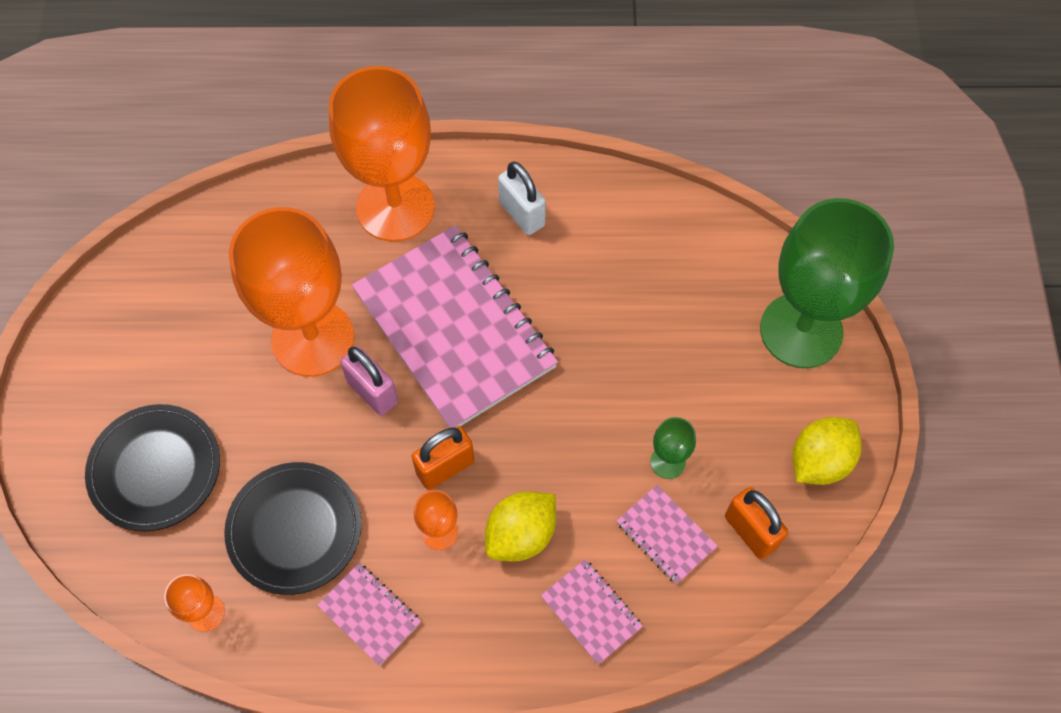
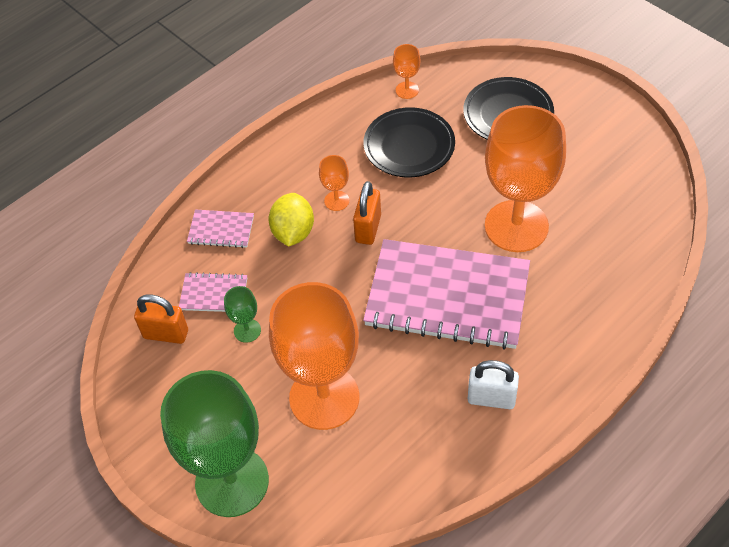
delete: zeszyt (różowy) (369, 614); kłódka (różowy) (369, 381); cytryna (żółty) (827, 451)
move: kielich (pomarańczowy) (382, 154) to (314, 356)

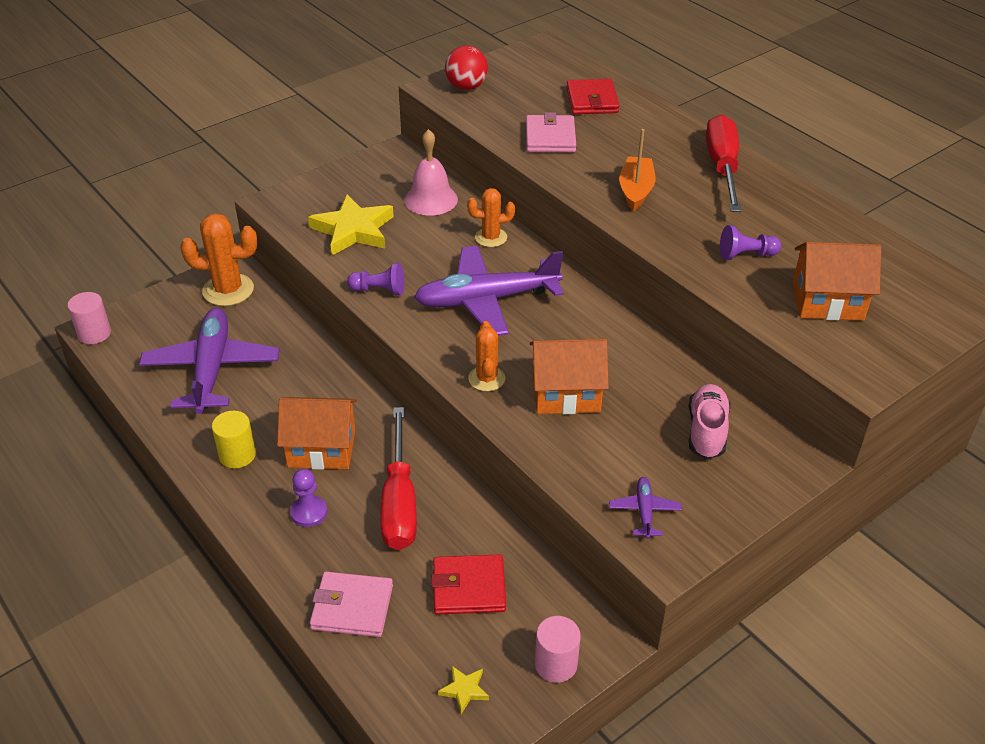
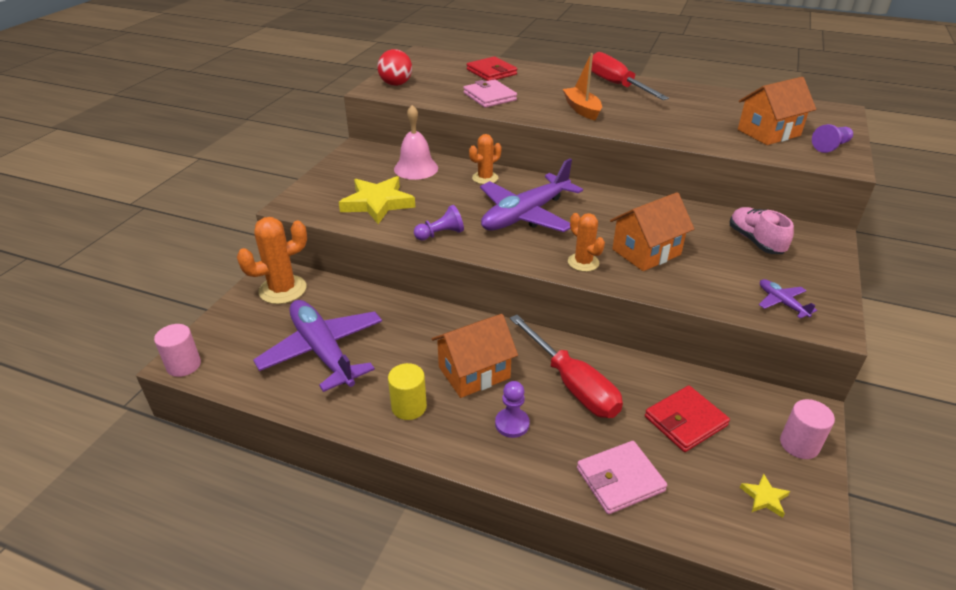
move: pionek (fioletowy) (750, 242) to (832, 138)

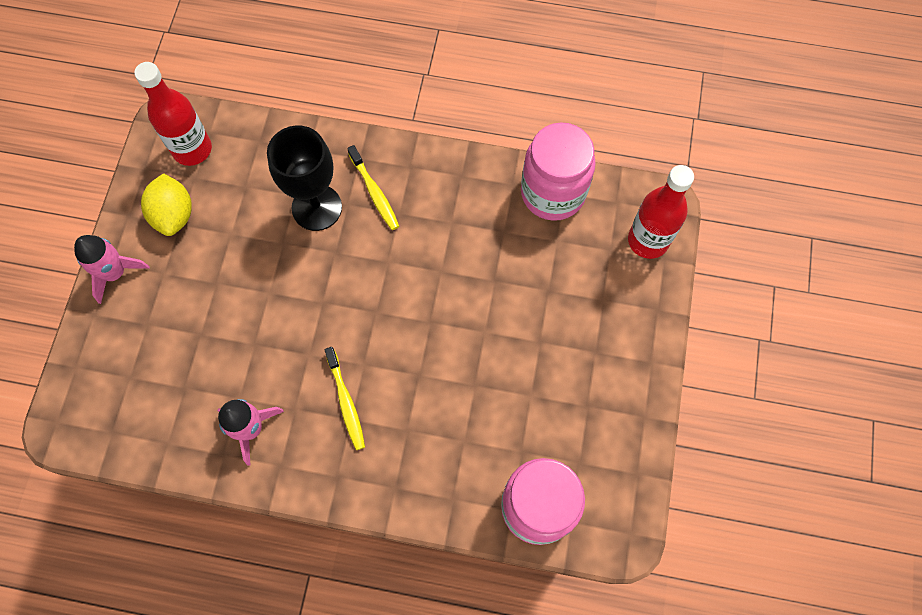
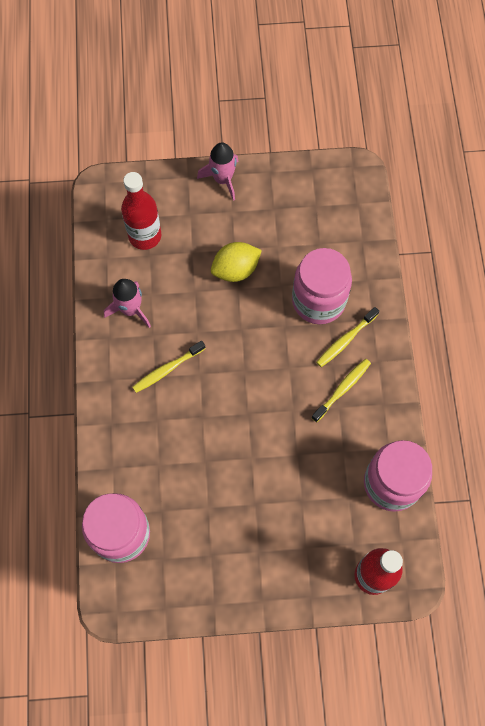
insert: szczoteczka do zębów (żółty) (341, 390)
move: butelka (czerwony) (173, 114) to (141, 211); cytryna (żółty) (166, 204) to (236, 262)
replace: kielich (czarny) (304, 178) to słoik (różowy) (322, 286)

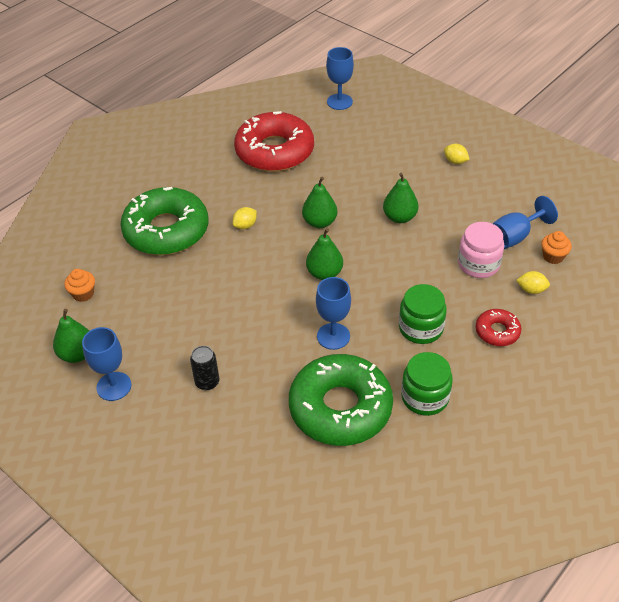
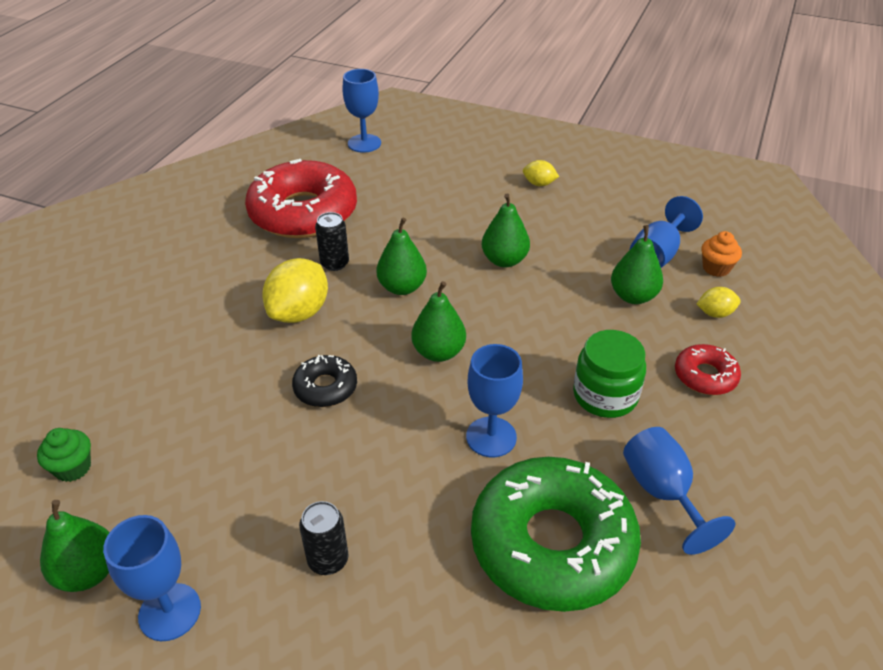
delete: donut (zielony) (164, 221)
insert: donut (czarny) (324, 381); puszka (czarny) (332, 241)
replace: słoik (zielony) (427, 384) to kielich (niebieski) (679, 491); słoik (różowy) (481, 250) to gruszka (zielony) (637, 264)
recolor: muffinka (pomarańczowy) (79, 285) to muffinka (zielony) (64, 455)
resize: cytryna (żółty) (245, 218) = (295, 290) x1.93

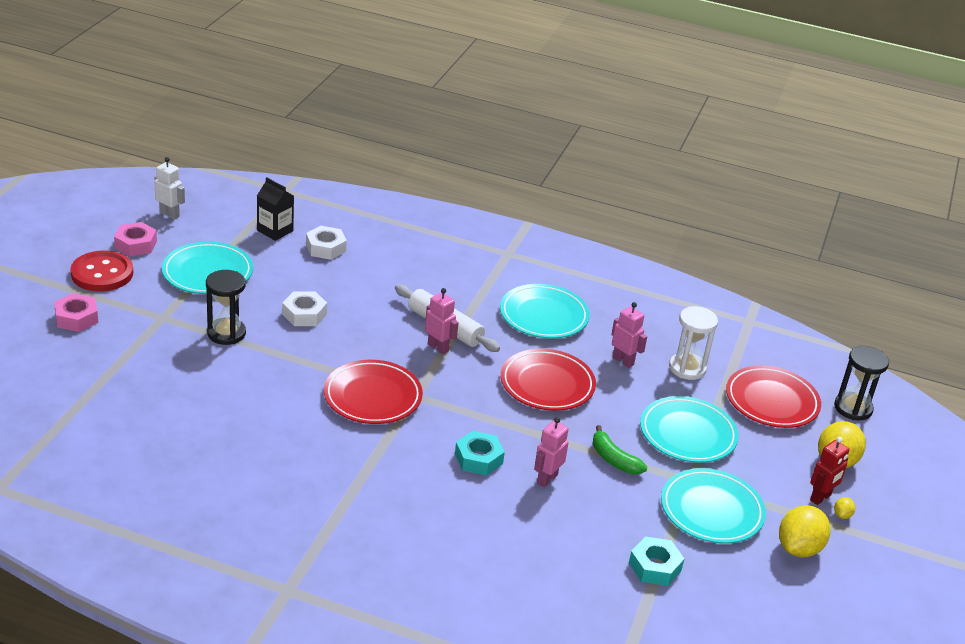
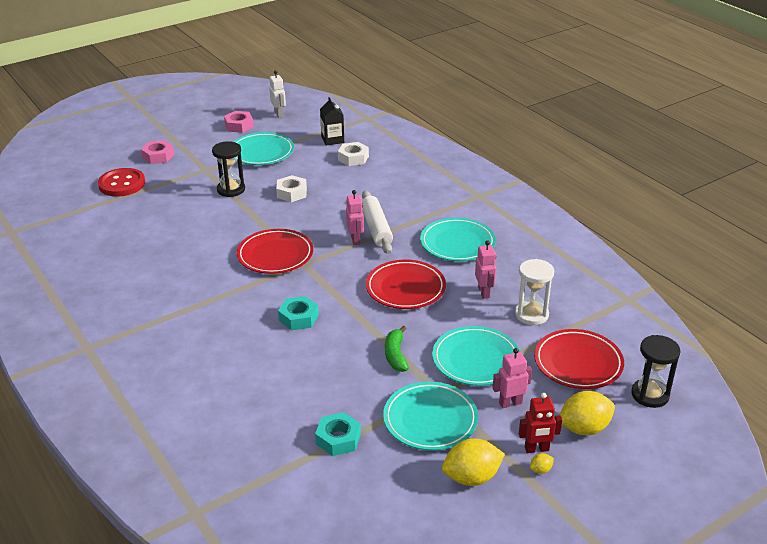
move: guzik (czerwony) (101, 271) to (121, 182); robot (różowy) (551, 452) to (512, 378)

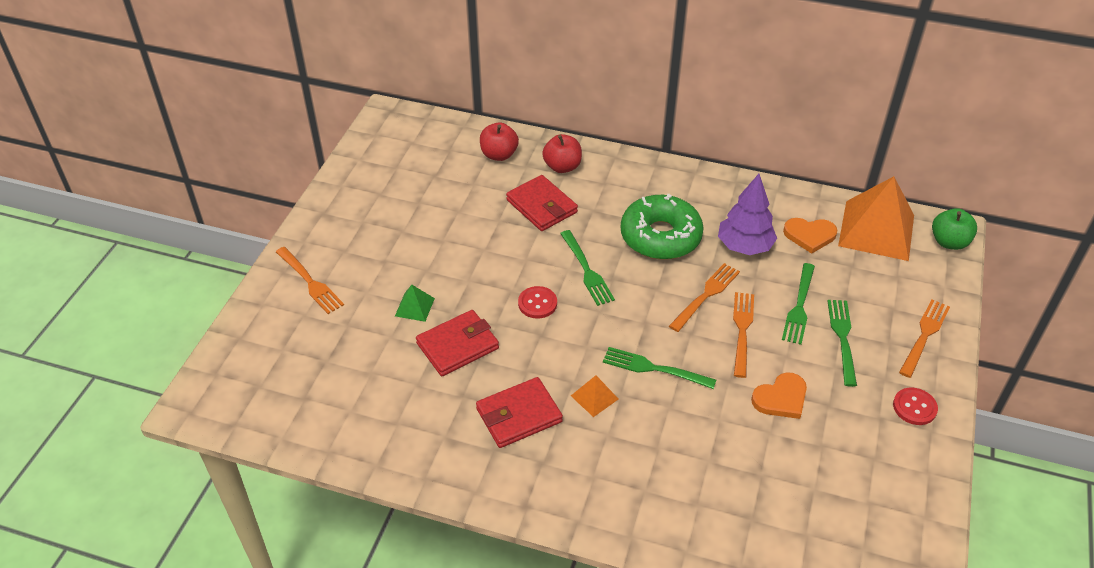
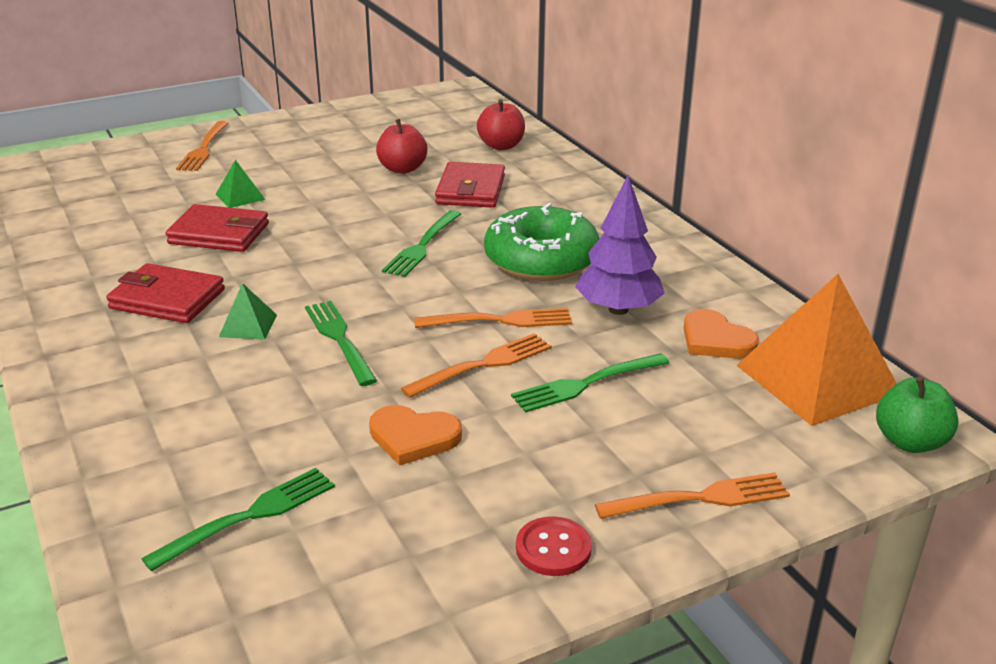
delete: guzik (czerwony) (537, 302)
move: jabłko (czerwony) (562, 153) to (401, 146); widelec (zielony) (842, 343) to (238, 520)
recolor: piramida (pomarańczowy) (594, 396) to piramida (zielony) (248, 311)

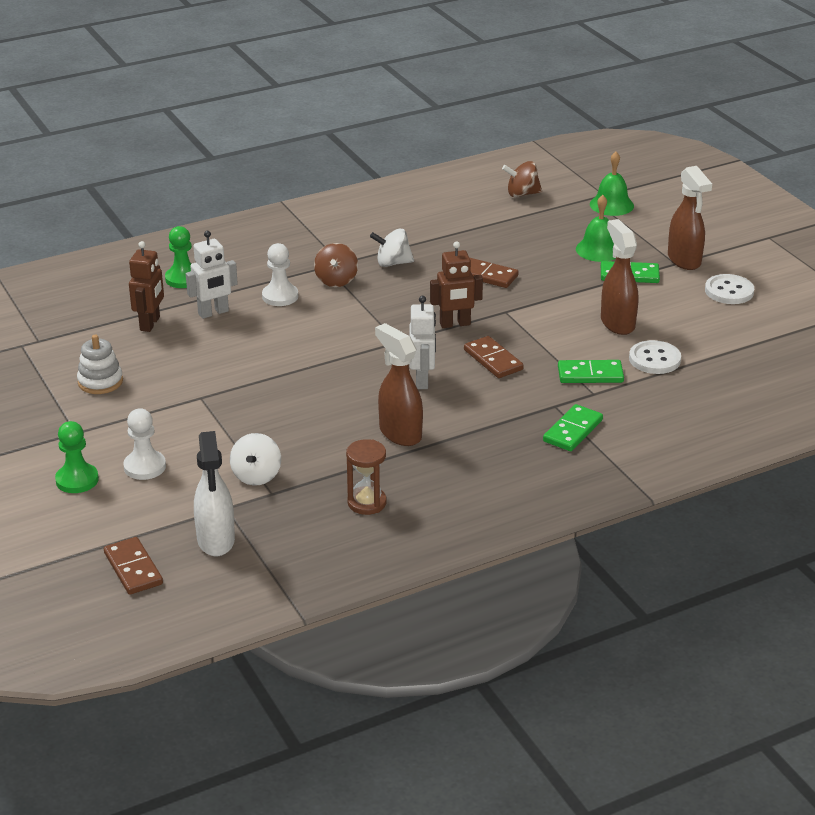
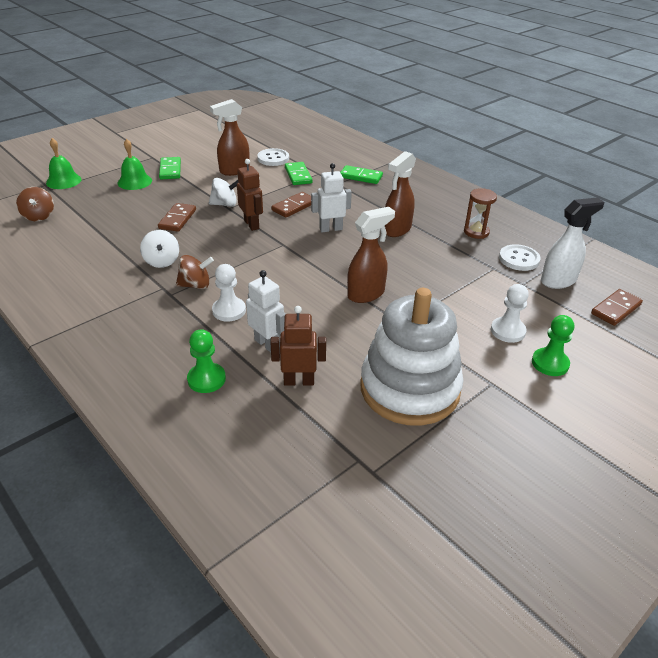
move: bączek (biały) (255, 459) to (224, 192); spryskiwacz (brązowy) (690, 218) to (371, 255); guzik (biały) (729, 289) to (520, 257)
resize: zabawka nakładanka (biały) (100, 364) = (411, 357) x2.28

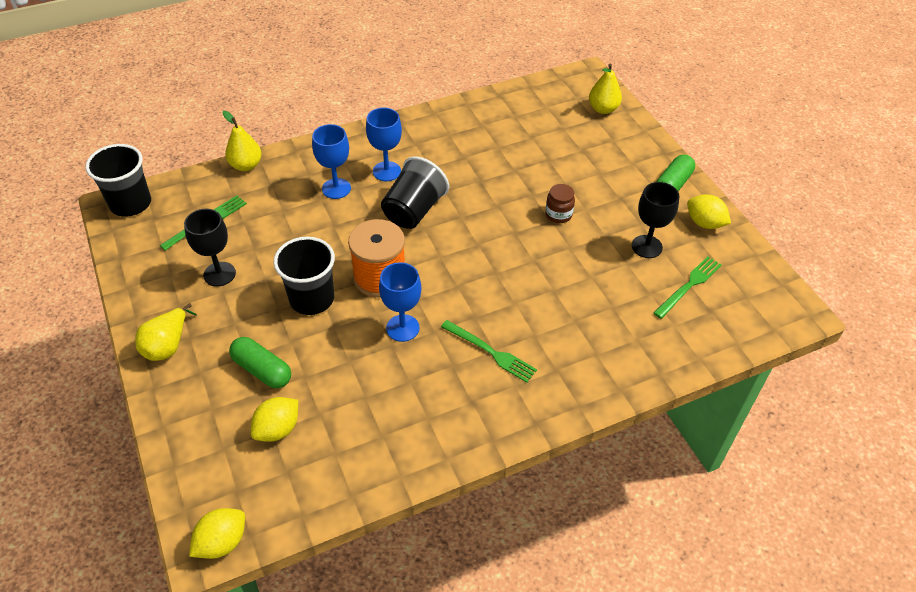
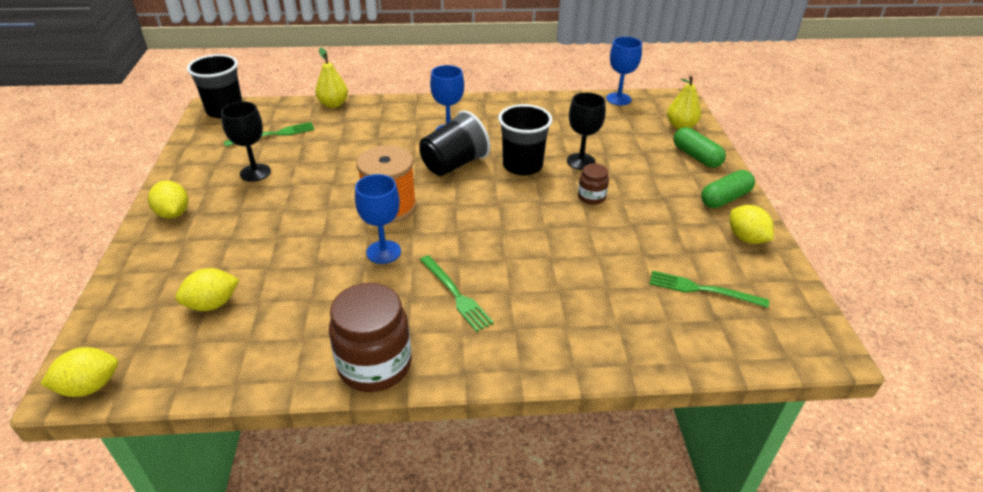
insert: słoik (brązowy) (370, 337)
move: kapsułka (zielony) (260, 362) to (700, 147); szklanka (czarny) (304, 276) to (525, 139); kielich (niebieski) (331, 161) to (624, 71); kielich (czarny) (655, 220) to (586, 131)
replace: gruszka (żółty) (166, 332) to cytryna (żółty) (168, 199)
rotate: widelec (zielony) (687, 287) = (709, 289) 135 degrees counterclockwise

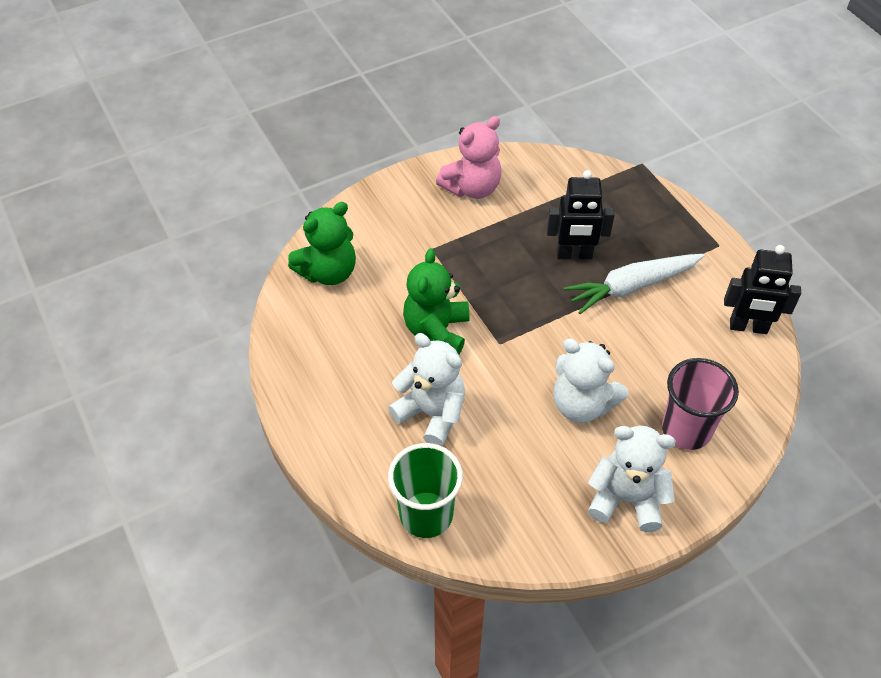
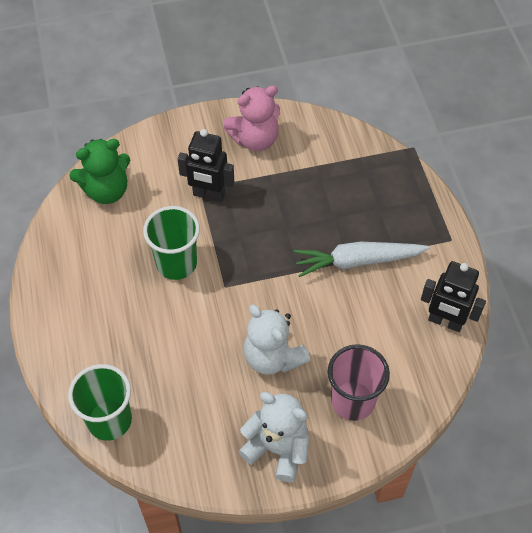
delete: miś (biały) (426, 389)
move: robot (czarny) (581, 214) to (206, 165)
replace: miś (zielony) (436, 301) to szklanka (zielony) (171, 243)

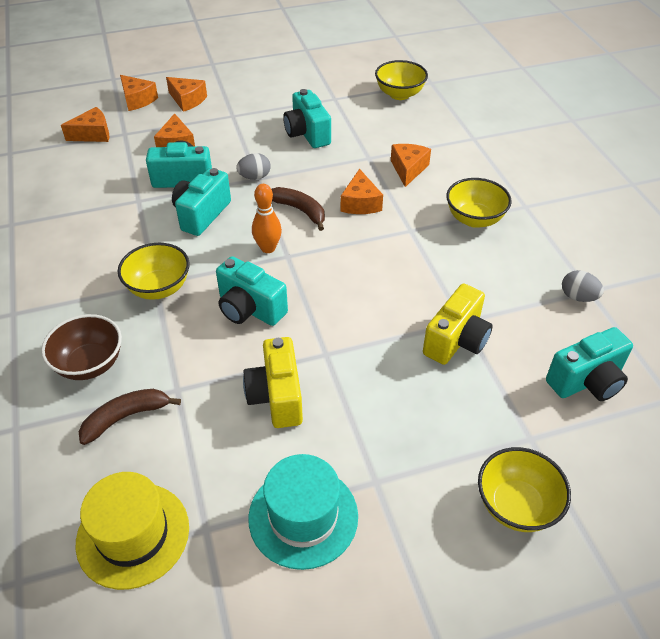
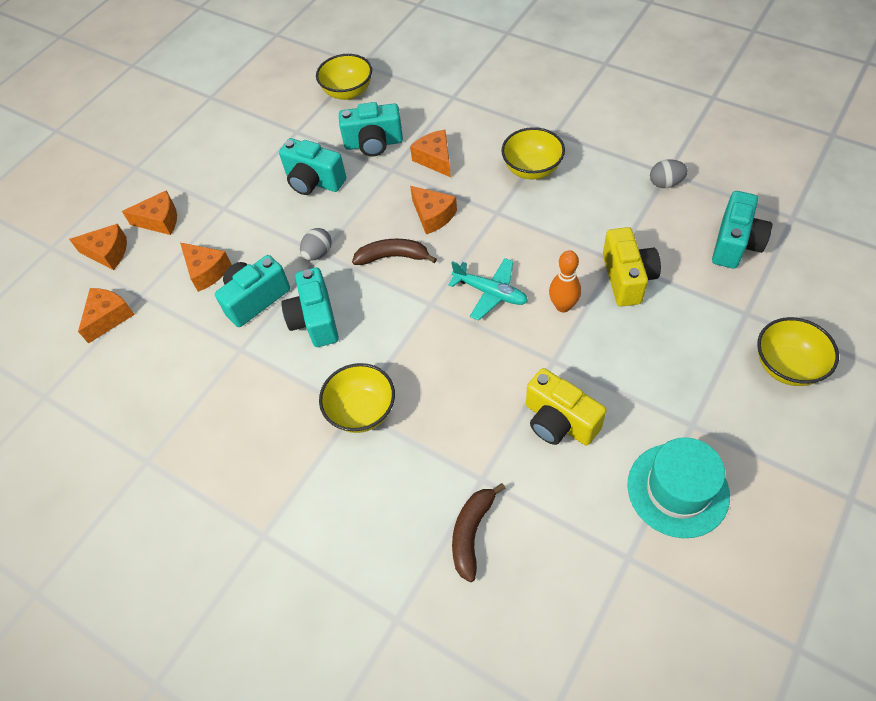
delete: miska (brązowy) (81, 347); kapelusz (żółty) (132, 531)
insert: samolot (turkusowy) (488, 289)
move: aparat fotograficzny (turkusowy) (252, 291) to (371, 129); kręgiel (pomarańczowy) (267, 218) to (565, 281)

